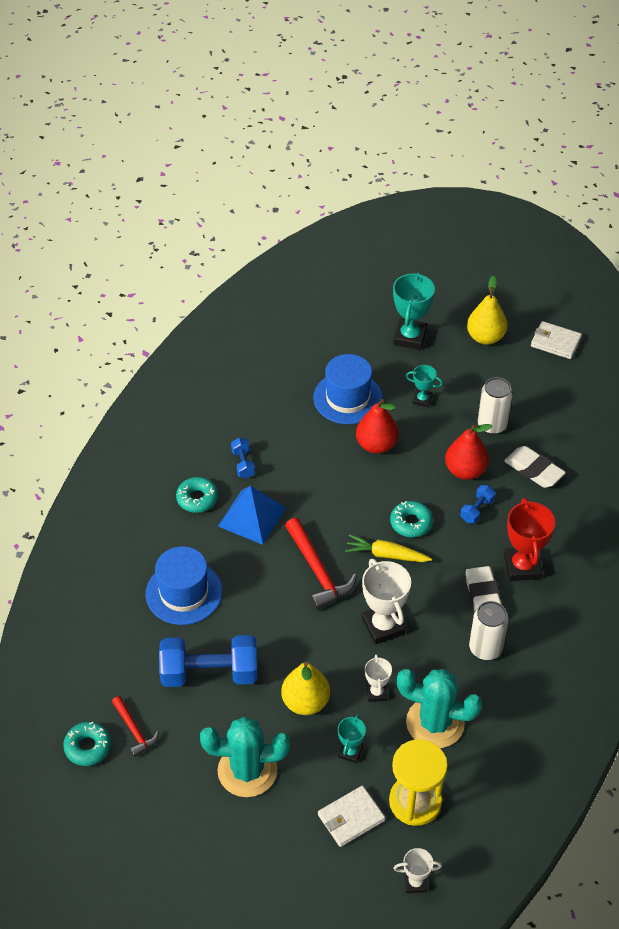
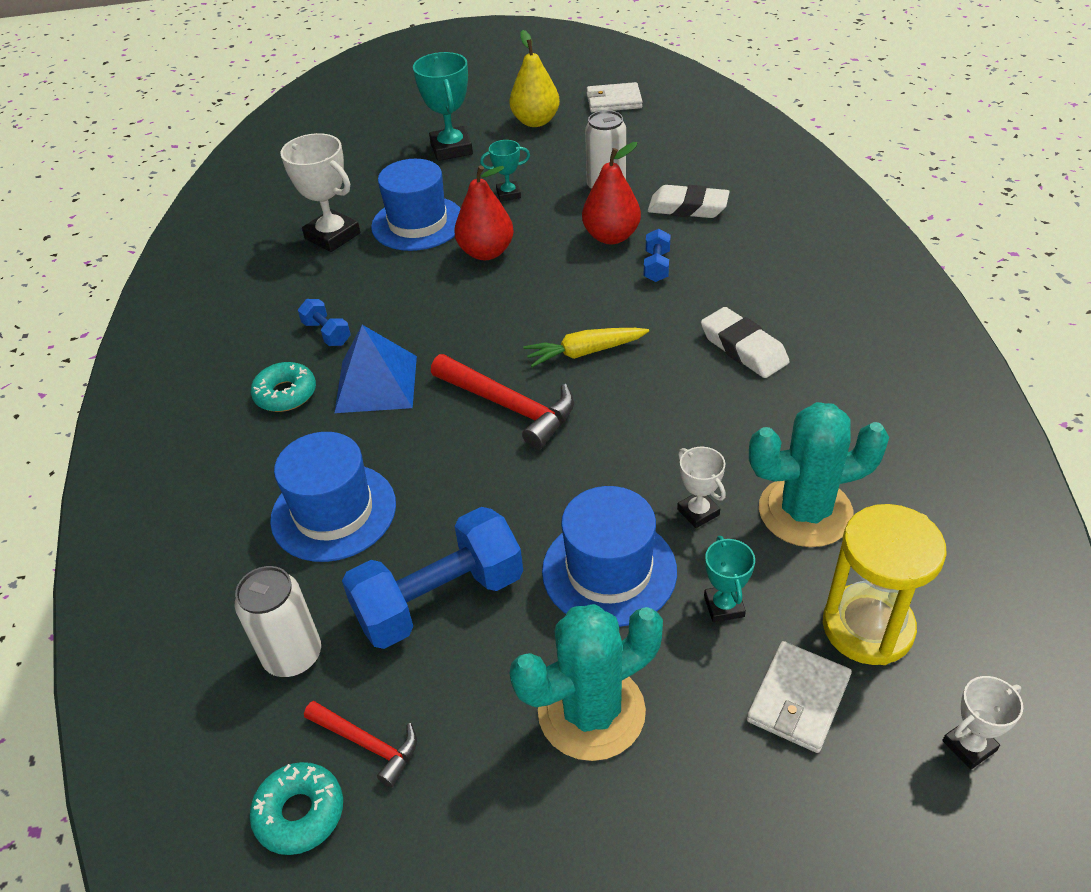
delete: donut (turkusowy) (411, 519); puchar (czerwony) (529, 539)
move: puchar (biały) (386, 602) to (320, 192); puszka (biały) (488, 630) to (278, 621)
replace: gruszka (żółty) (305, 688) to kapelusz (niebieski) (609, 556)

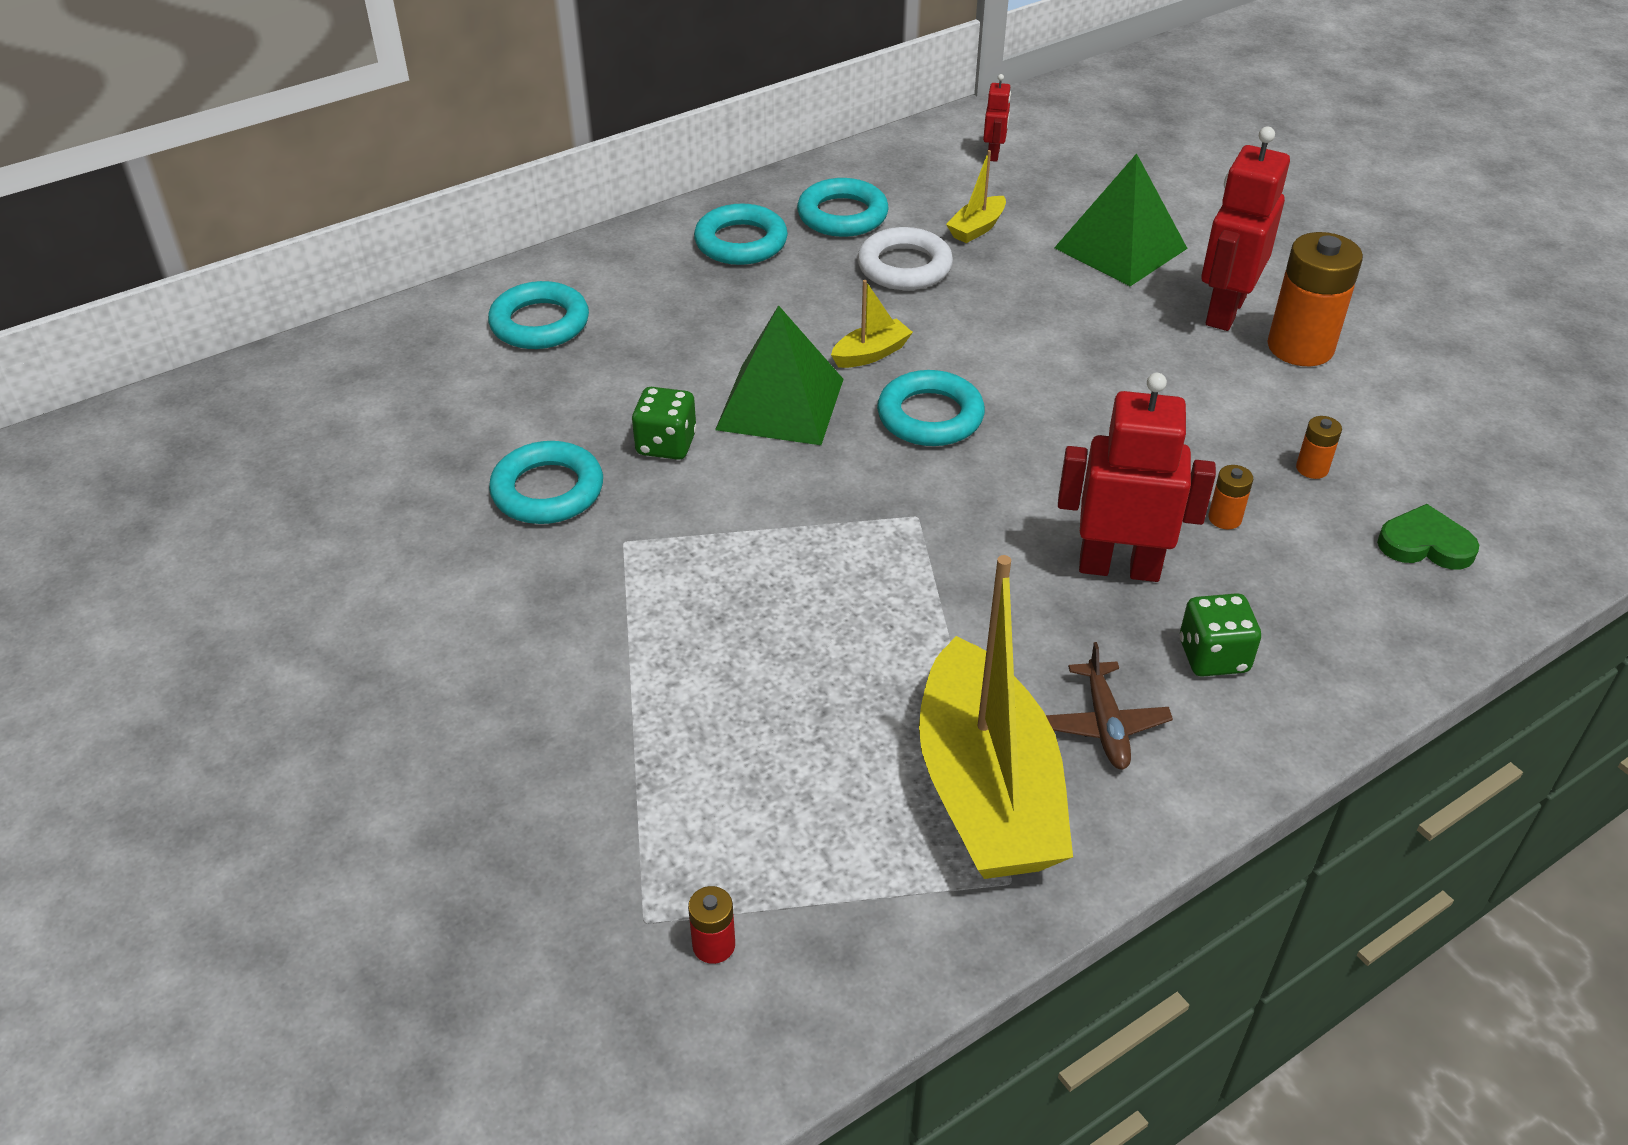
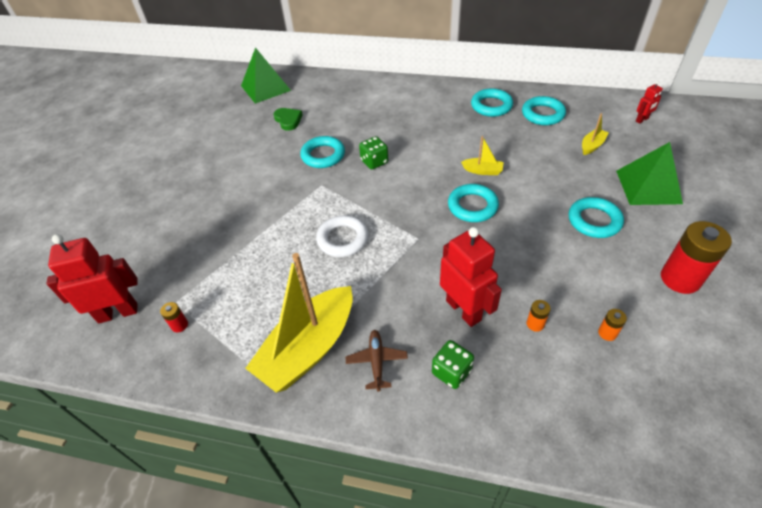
move: pierścień (turkusowy) (538, 315) to (596, 217); piramida (zielony) (779, 375) to (266, 75); pierścień (biały) (905, 258) to (342, 236); robot (czerwony) (1245, 229) to (92, 278); serce (zielony) (1428, 537) to (288, 119)
recolor: bateria (pomarańczowy) (1315, 299) to bateria (czerwony) (696, 257)
rotate: łódka (żółty) (976, 196) = (595, 134) 135 degrees clockwise; samolot (brązowy) (1109, 705) = (377, 360) 135 degrees clockwise

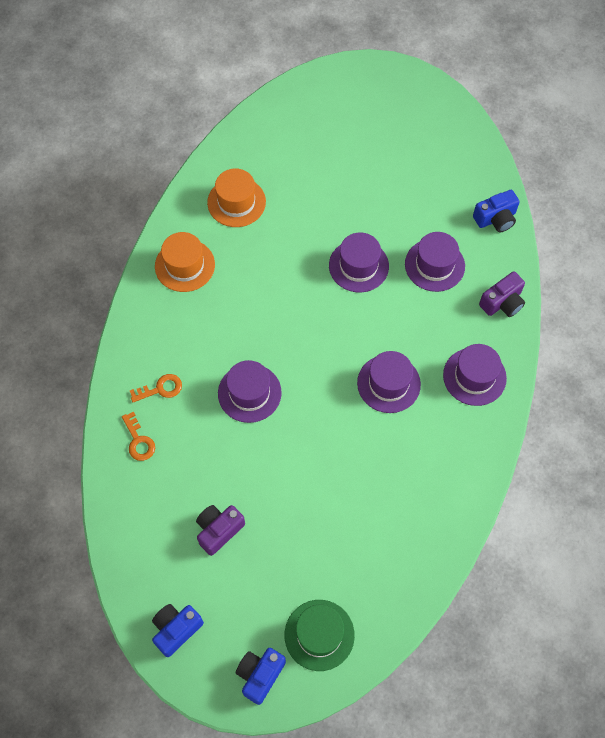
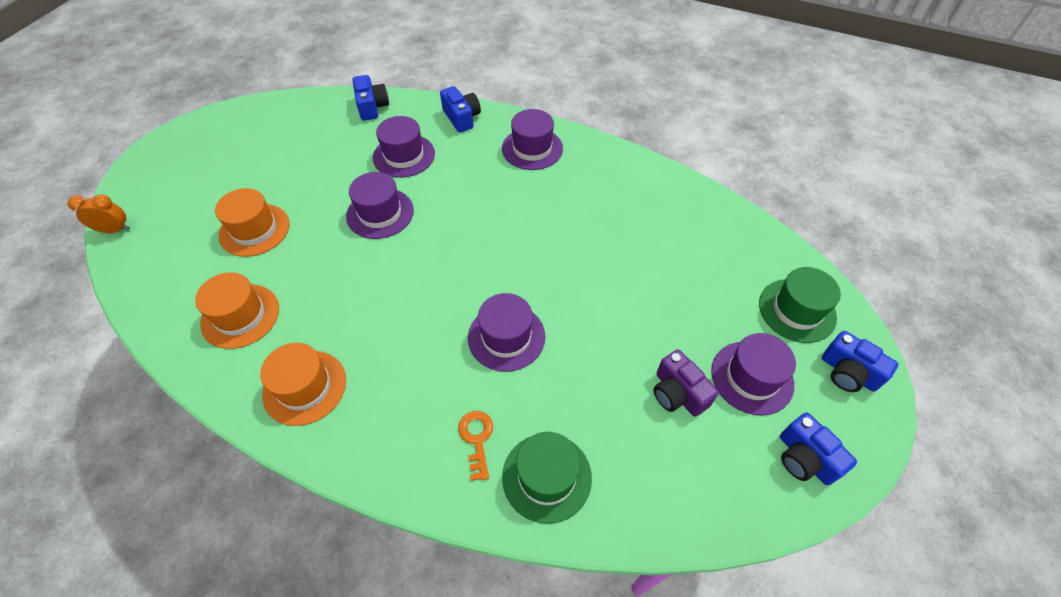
insert: budzik (pomarańczowy) (98, 213); kapelusz (pomarańczowy) (252, 222)
move: kapelusz (fioletowy) (389, 382) to (753, 374)
replace: klucz (pomarańczowy) (138, 436) to kapelusz (zielony) (547, 478)
recolor: aparat fotograficzny (fioletowy) (502, 294) to aparat fotograficzny (niebieski) (460, 109)

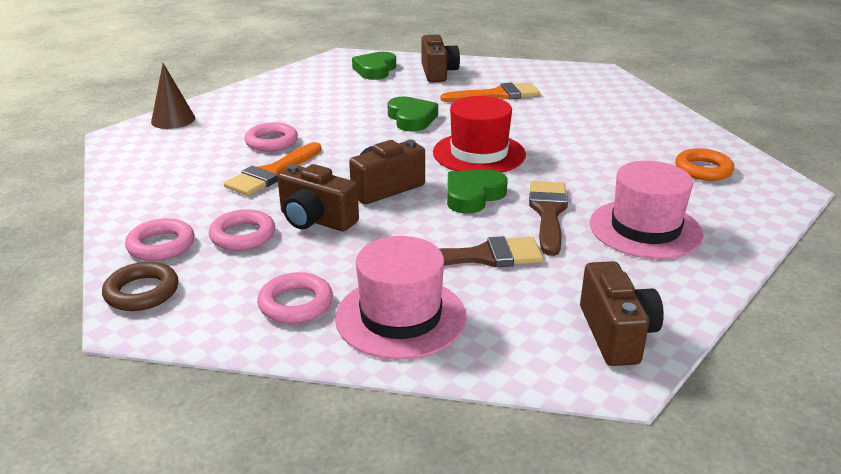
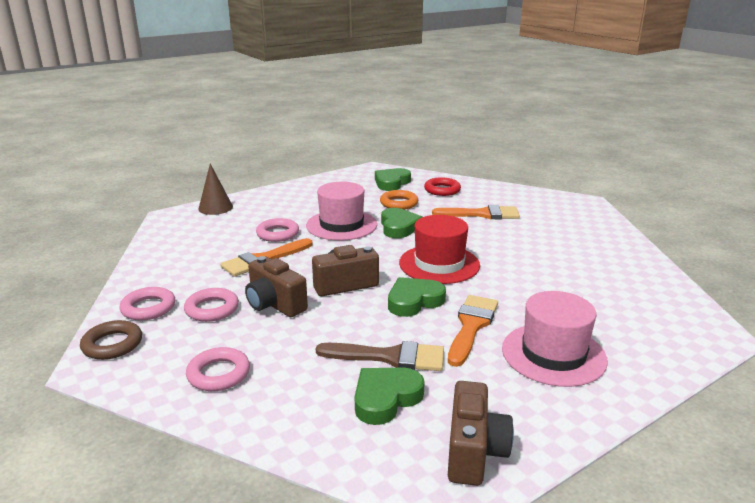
insert: serce (zielony) (390, 396)
move: kapelusz (różowy) (401, 298) to (341, 211); pierścień (pomarańczowy) (704, 164) to (399, 200)
replace: aparat fotograficzny (brązowy) (440, 58) to pierścień (czerwony) (442, 186)
recolor: pędzel (brązowy) (548, 218) to pędzel (pomarańczowy) (473, 331)

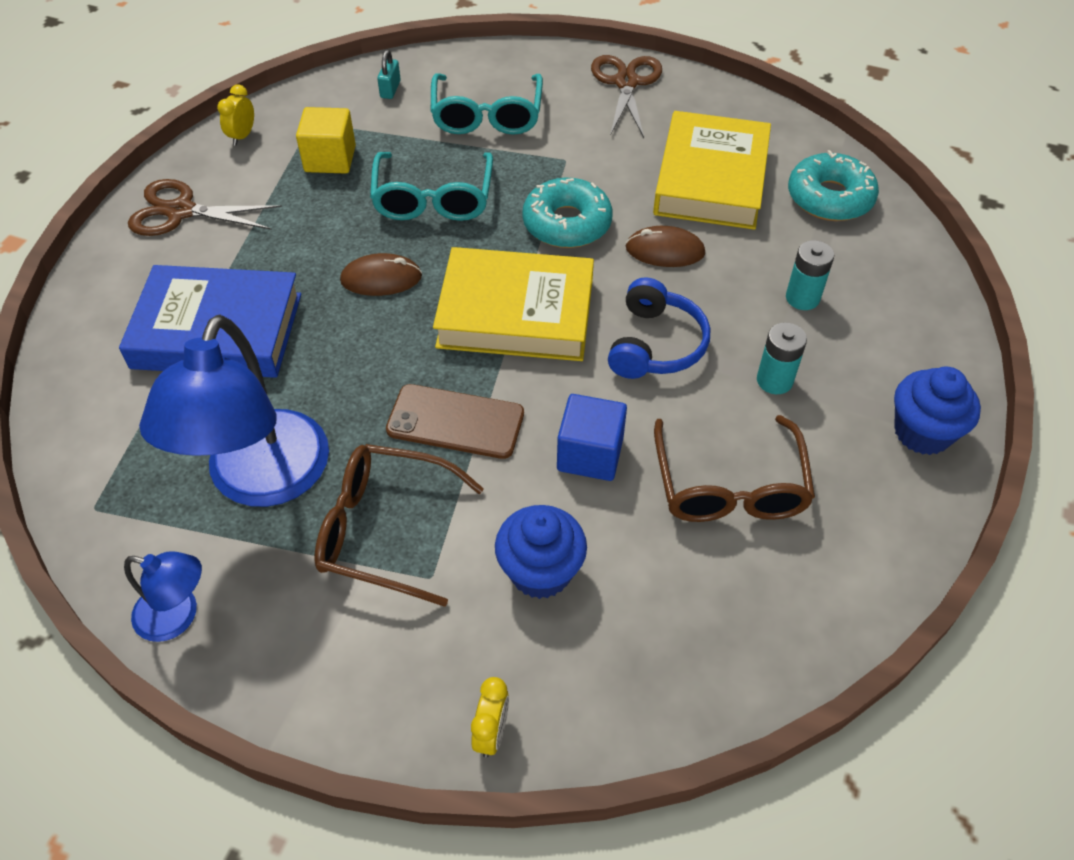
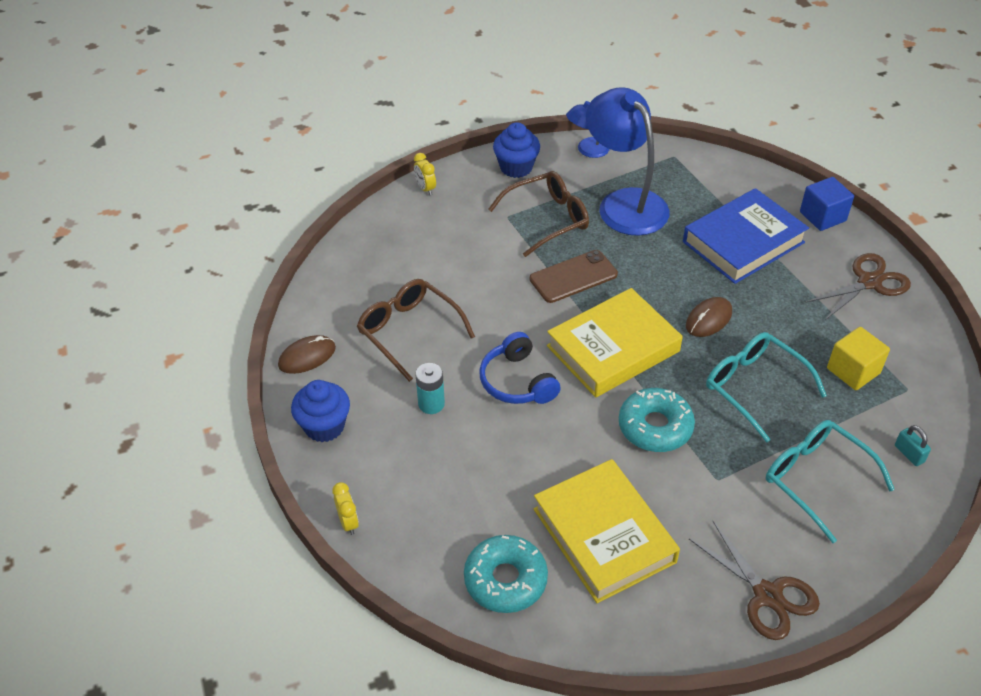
delete: bateria (turkusowy) (810, 275)
move: budzik (żółty) (235, 115) to (345, 508); muffinka (niebieski) (541, 552) to (516, 150); sześcian (niebieski) (592, 437) to (827, 204); myszka (brązowy) (665, 246) to (307, 354)

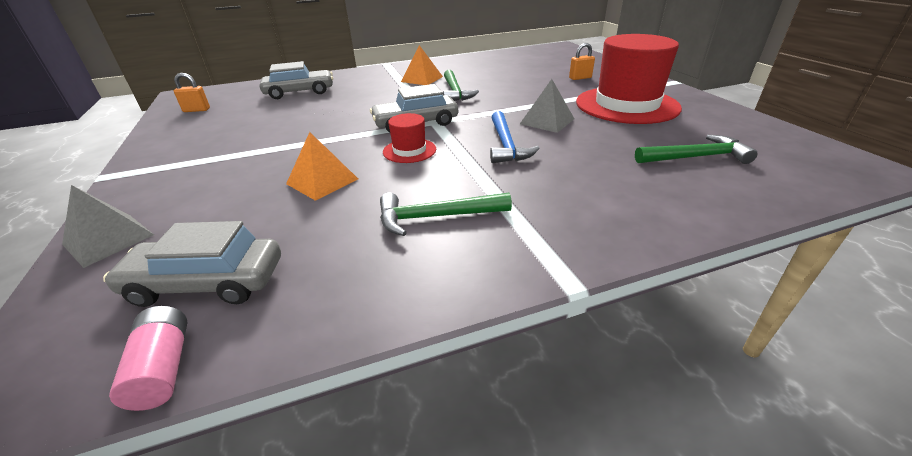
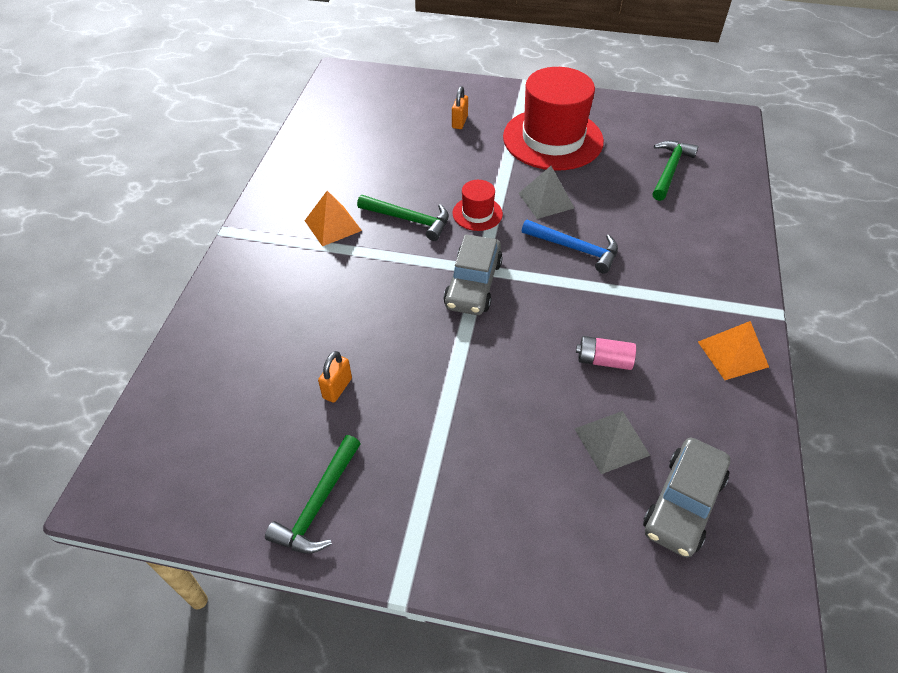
delete: samochód (szary) (296, 80)
move: piramida (szary) (108, 226) to (612, 442); bateria (różowy) (148, 358) to (606, 353); kłódka (pomarańczowy) (192, 92) to (335, 377); piramida (pomarańczowy) (322, 166) to (733, 350); młotek (zielony) (446, 214) to (313, 494); kapelusz (czerwony) (409, 138) to (477, 205)

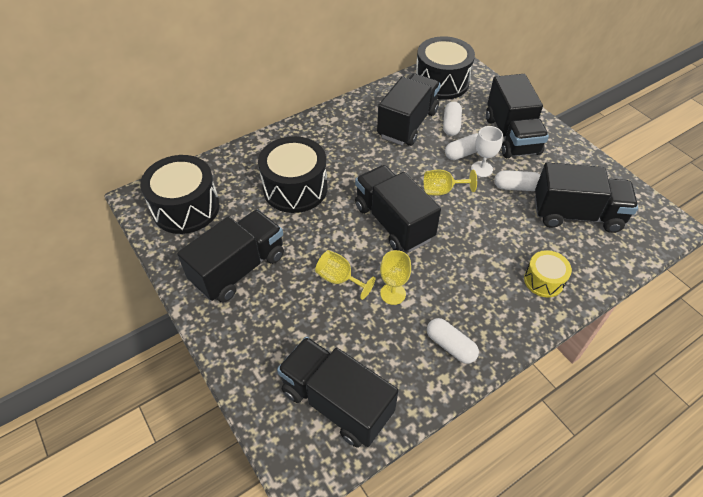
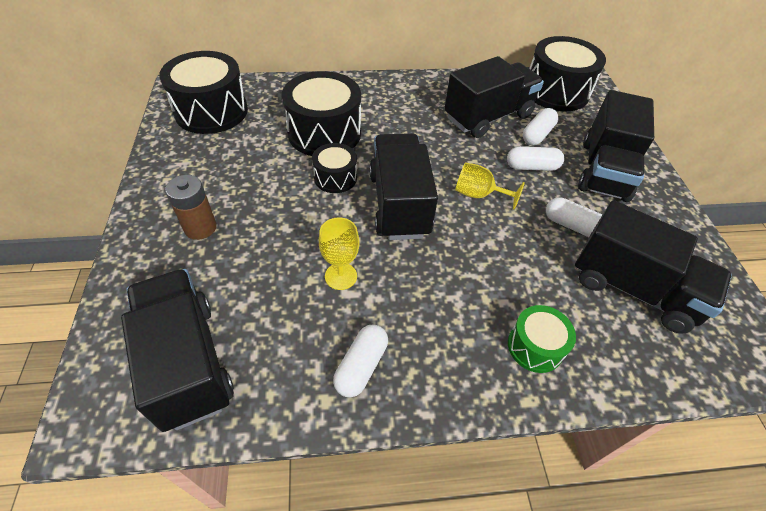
delete: ciężarówka (czarny) (230, 256); kielich (żółty) (345, 275); kielich (biały) (487, 151)
insert: bateria (brązowy) (191, 207); bęben (czarny) (334, 168)
recolor: bęben (żółty) (548, 273) to bęben (zielony) (542, 339)
rotate: kapsułka (biały) (453, 341) = (360, 361) 45 degrees clockwise

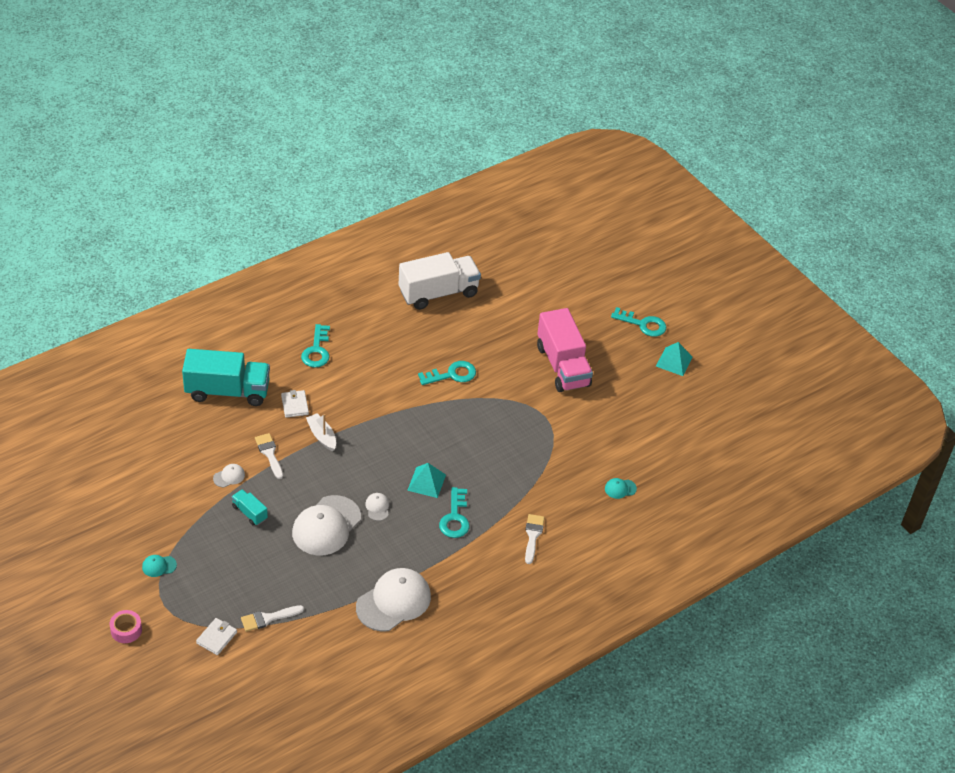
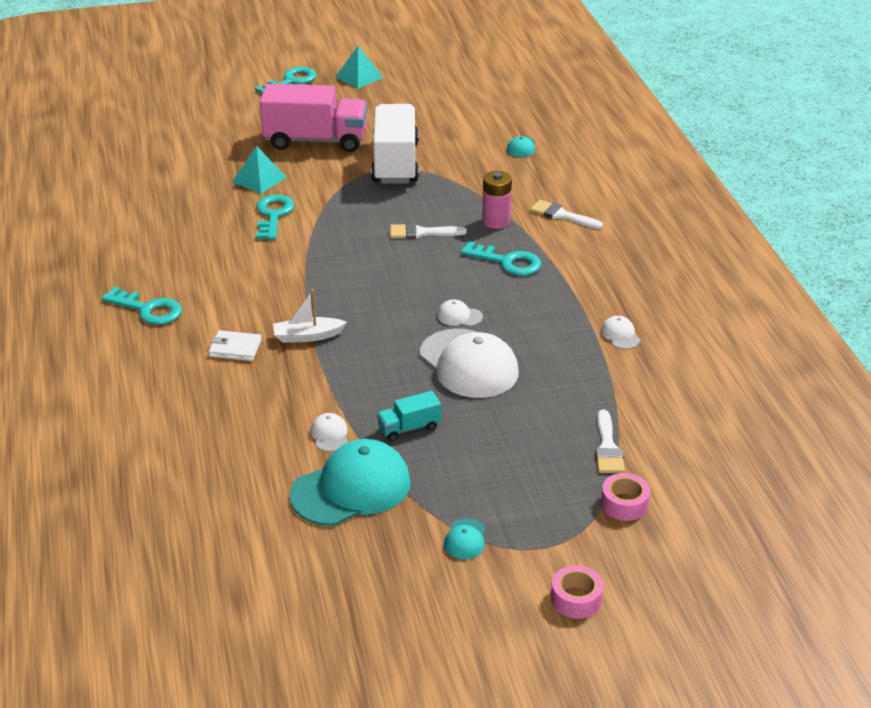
delete: ciężarówka (turkusowy) (226, 377)
insert: czapka (turkusowy) (350, 482); bateria (różowy) (497, 200)
move: pędzel (biały) (269, 456) to (428, 231); ciężarówka (biały) (440, 281) to (395, 144); piramida (turkusowy) (426, 480) to (259, 170)
replace: portfel (biały) (216, 636) to taśma klejąca (różowy) (625, 497)
resize: czapka (biały) (393, 600) = (620, 332) x0.43

